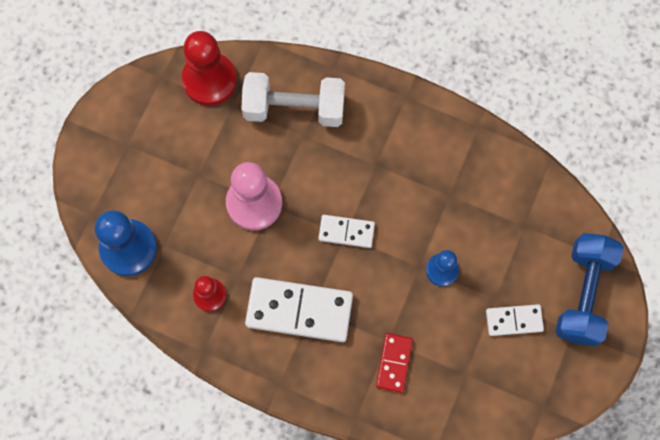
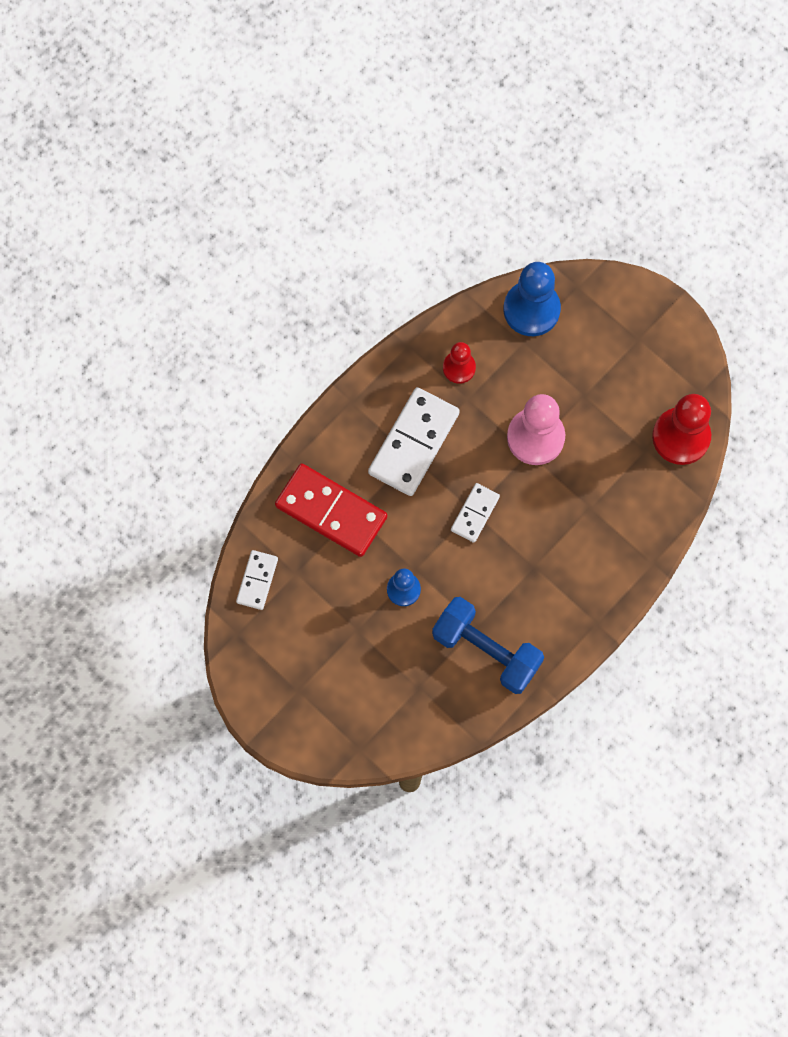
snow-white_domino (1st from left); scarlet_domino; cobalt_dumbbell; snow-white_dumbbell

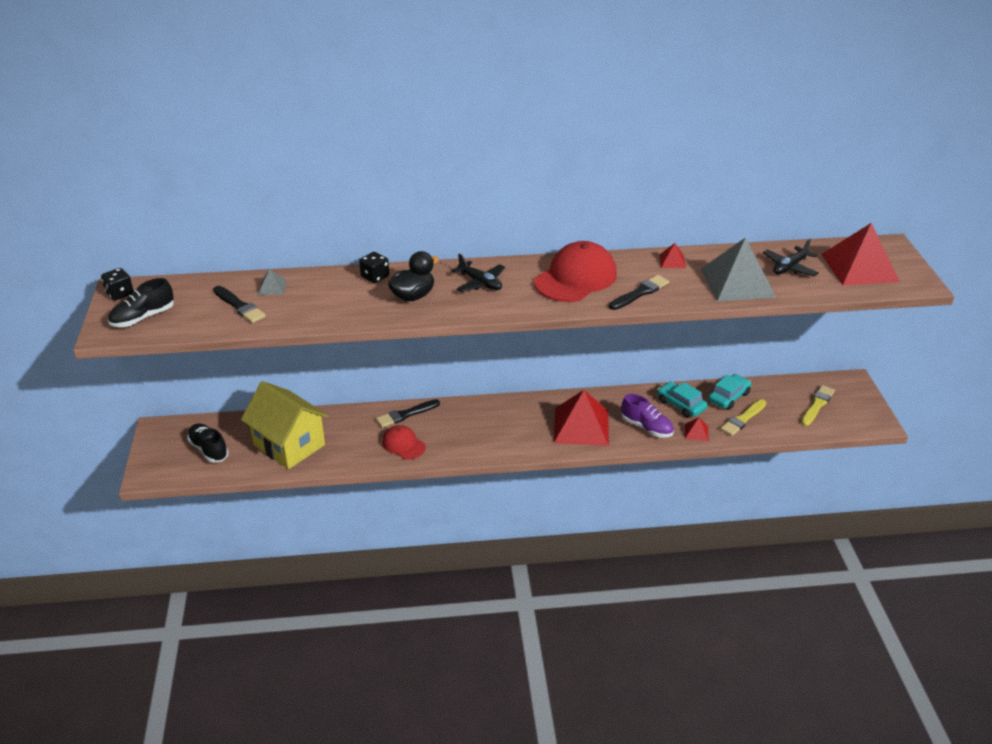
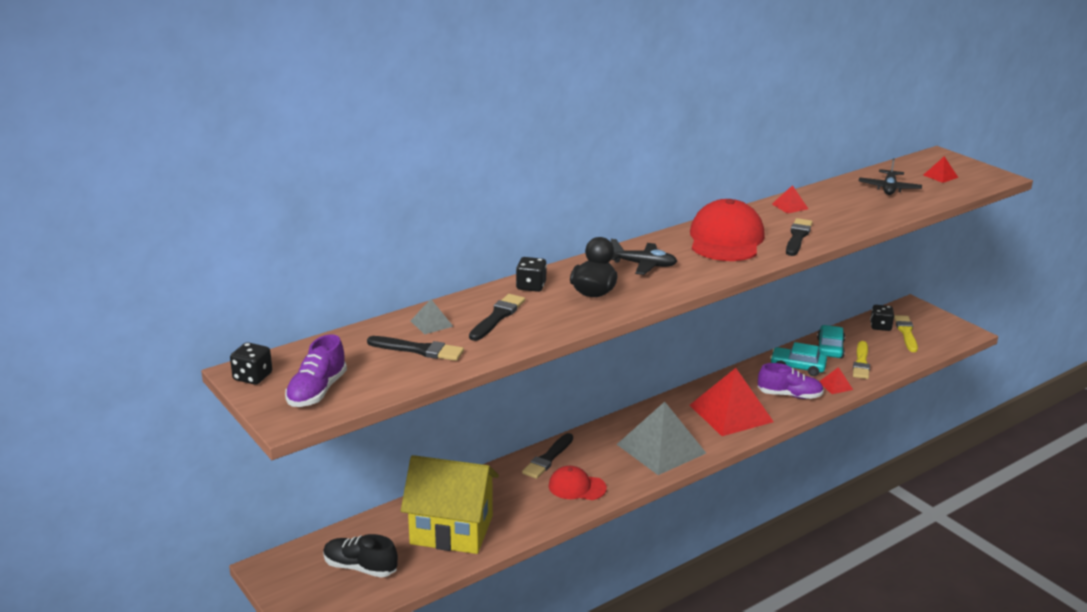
royal_purple_sneaker (1st from left); jet-black_paint_brush (2nd from left); grey_pyramid (2nd from left); jet-black_die (3rd from left); scarlet_pyramid (4th from left)

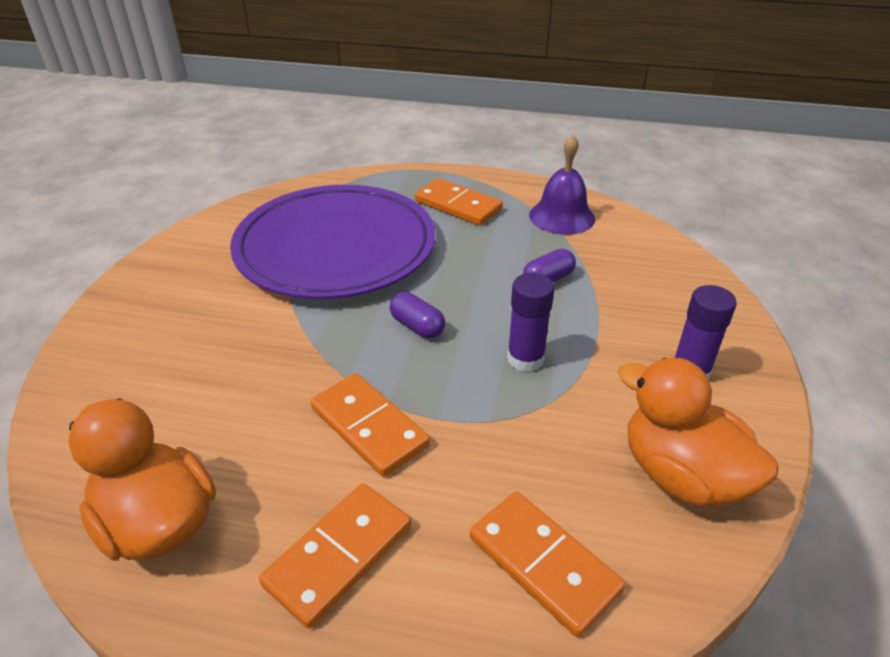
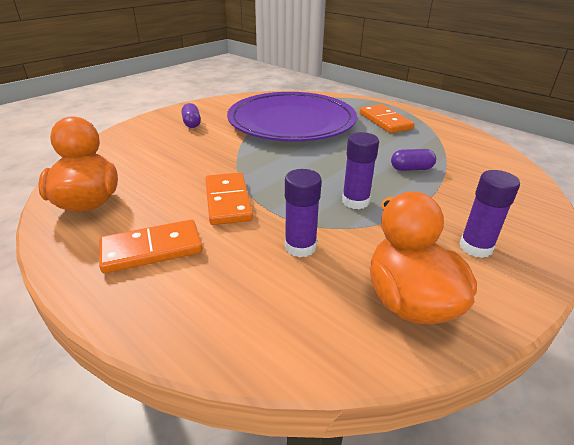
royal_purple_pill (1st from left); royal_purple_glue_stick (1st from left); orange_domino (4th from left in the first image); royal_purple_hand_bell

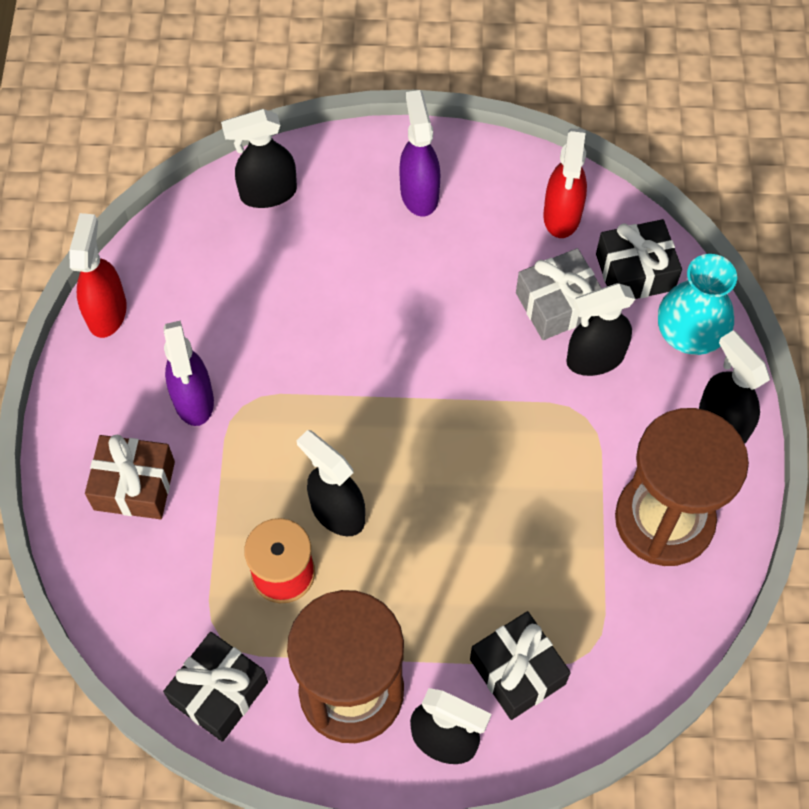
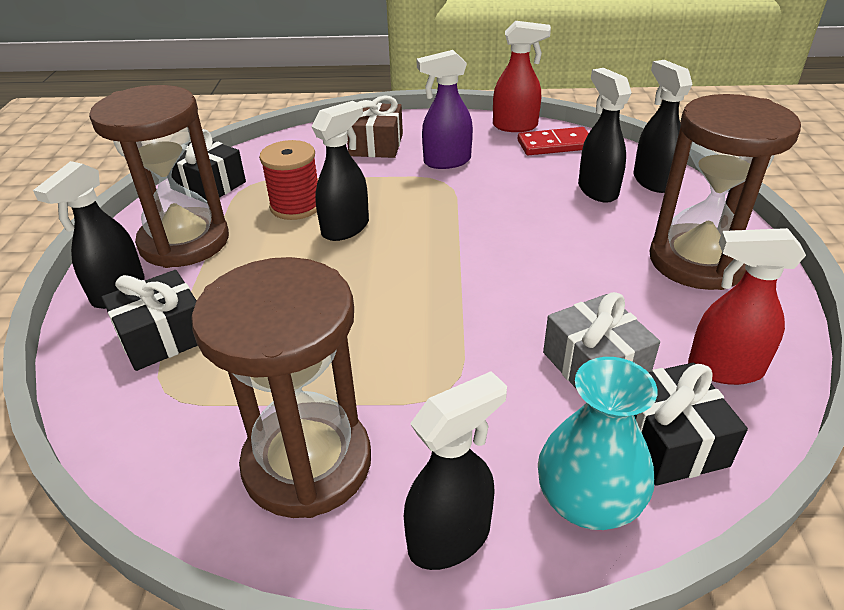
scarlet_domino; jet-black_spray_bottle (4th from left); dark_brown_sandglass (3rd from left)

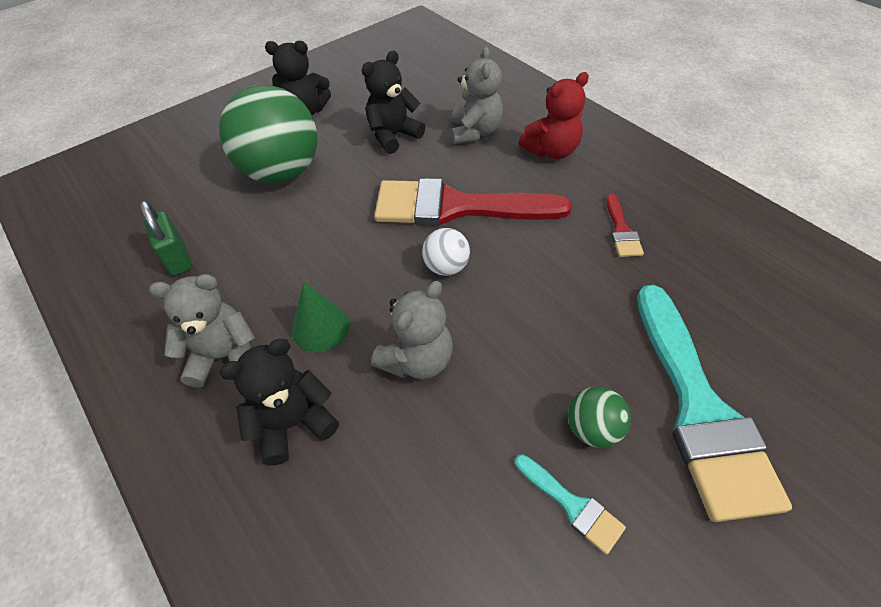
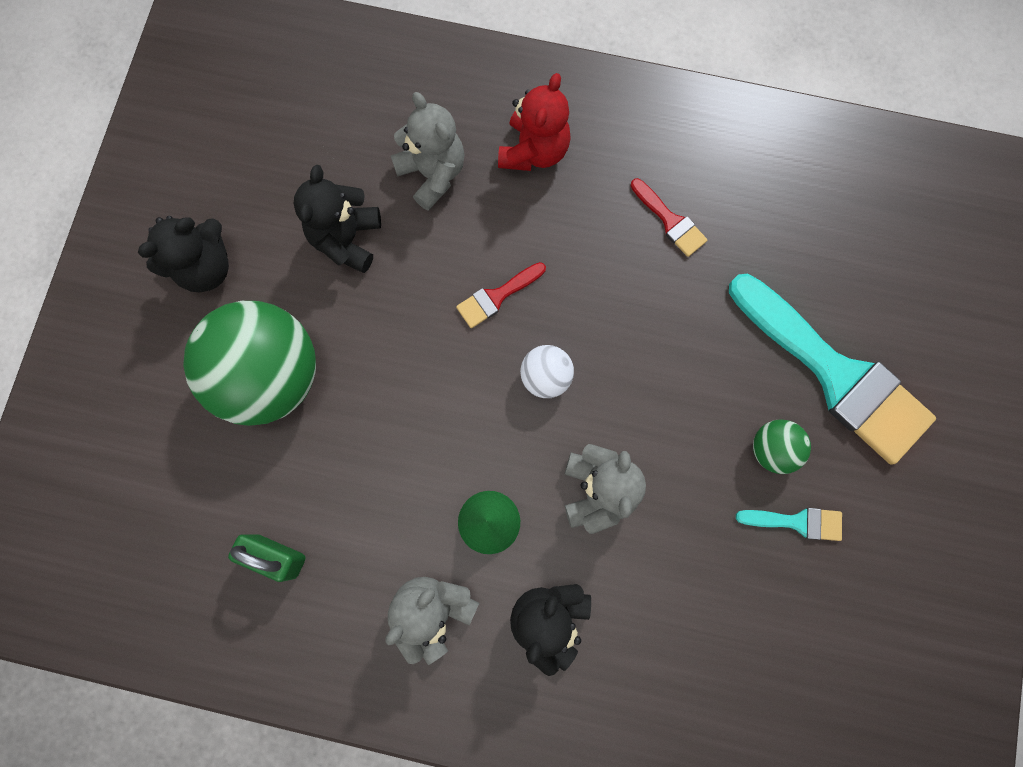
scarlet_paint_brush (1st from left)

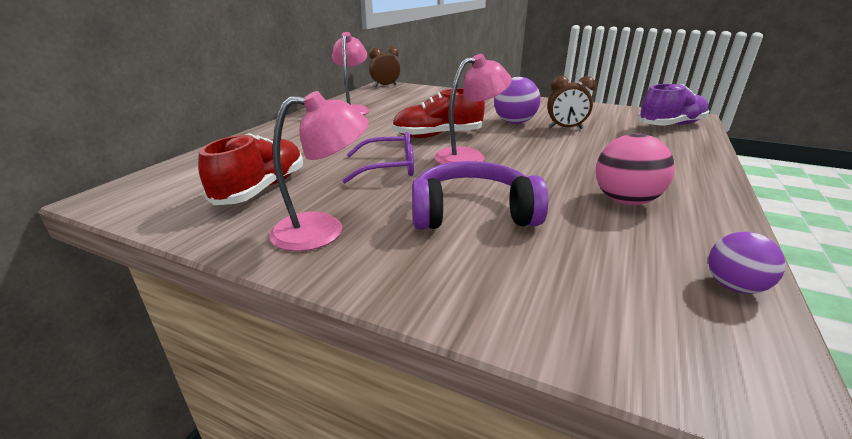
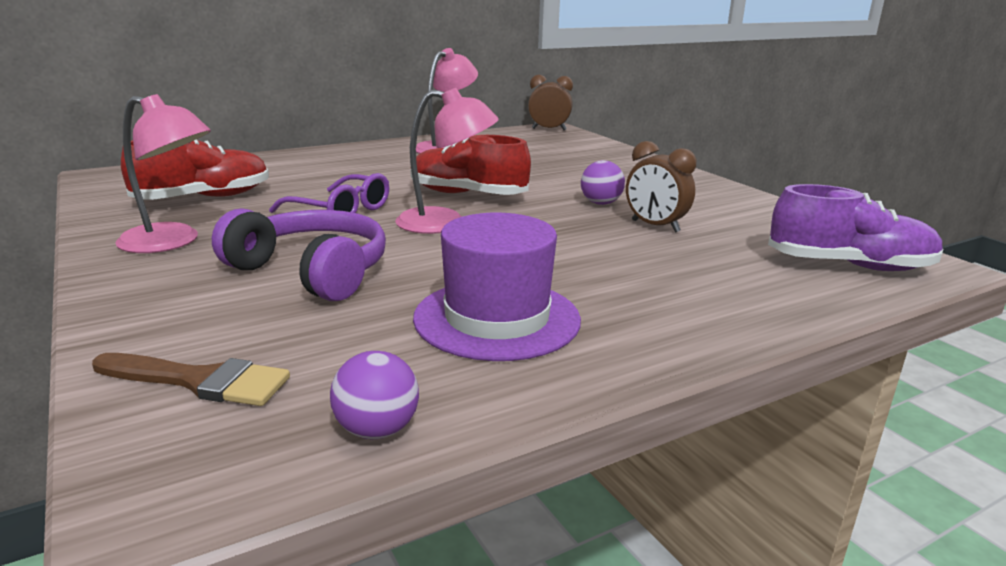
dark_brown_paint_brush; royal_purple_hat; royal_purple_play_ball (2nd from left)

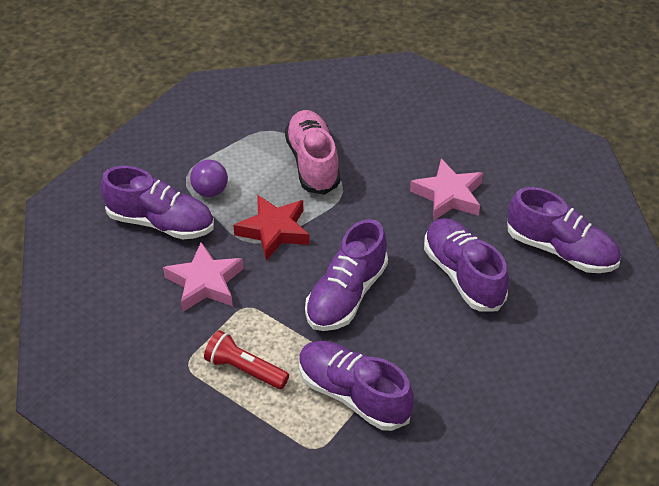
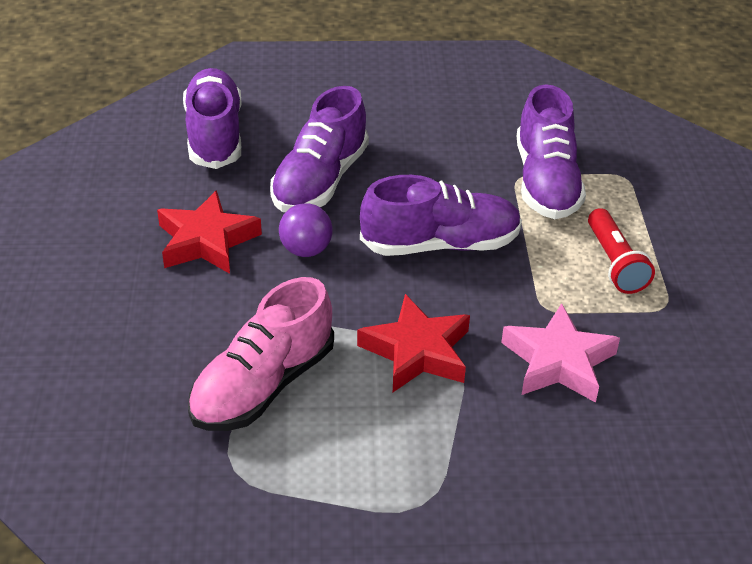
scarlet_star_shape (1st from left); royal_purple_play_ball; royal_purple_sneaker (1st from left in the first image)

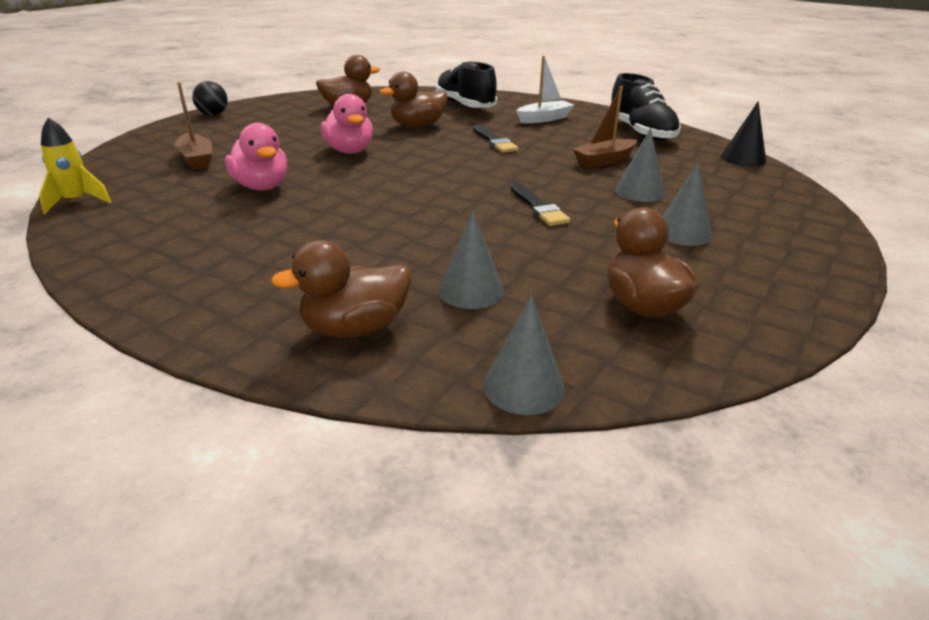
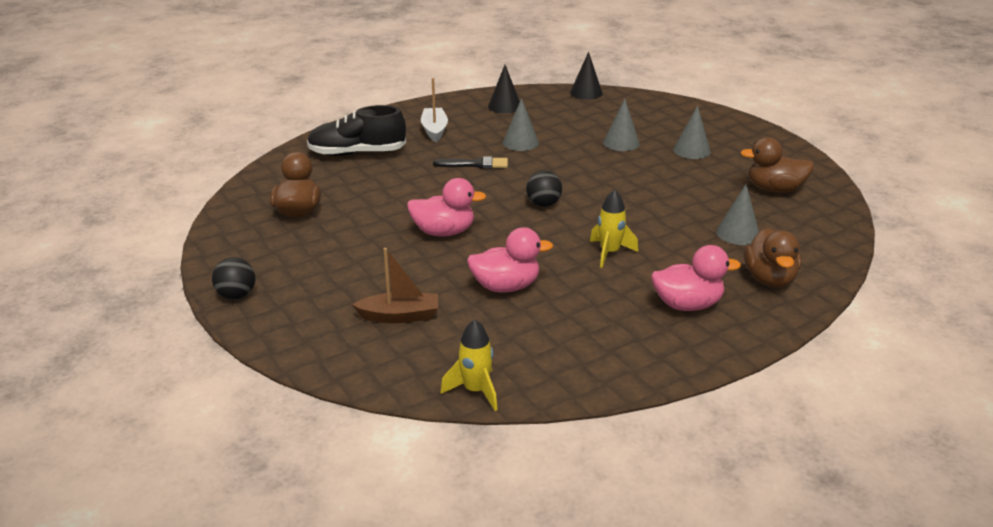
jet-black_cone (1st from left); grey_cone (1st from left); jet-black_play_ball (2nd from left); golden_toy_rocket (2nd from left); pink_rubber_duck (3rd from left); dark_brown_rubber_duck (3rd from left in the first image); jet-black_paint_brush (2nd from left in the first image); dark_brown_boat (2nd from left in the first image)

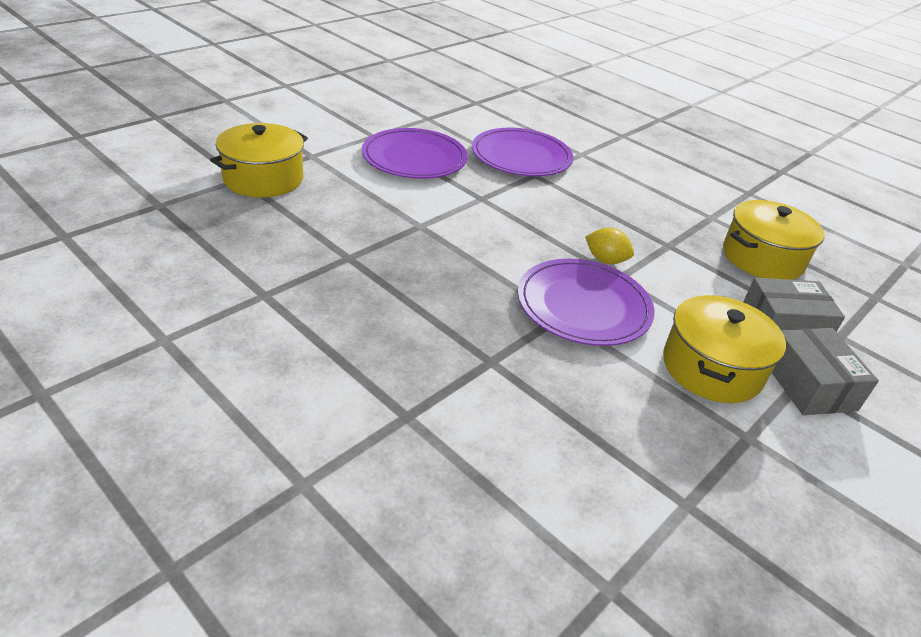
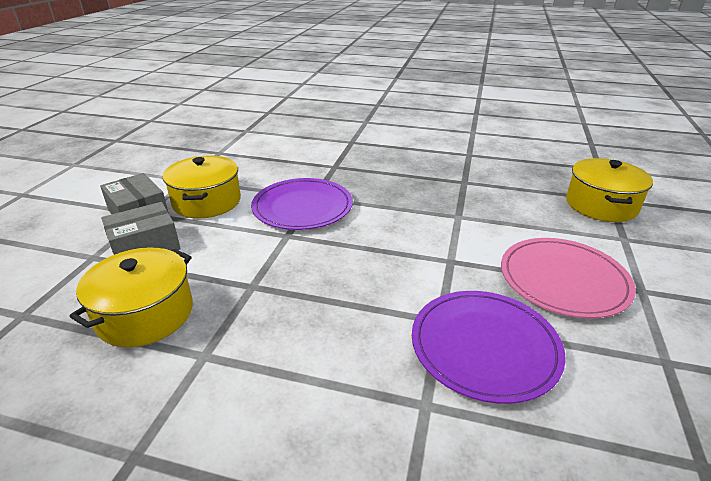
pink_plate; golden_toy_lemon

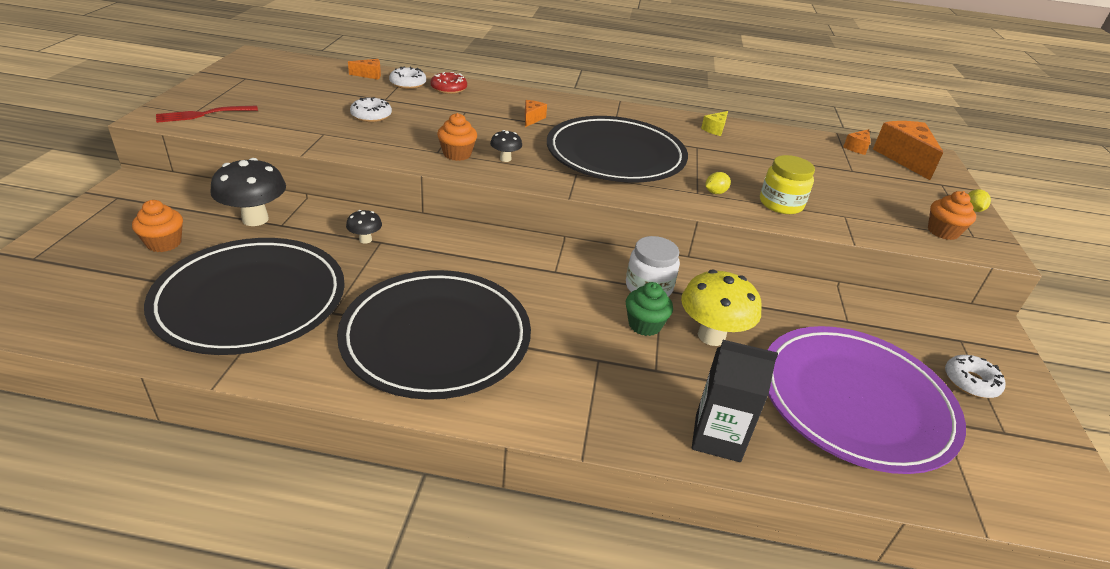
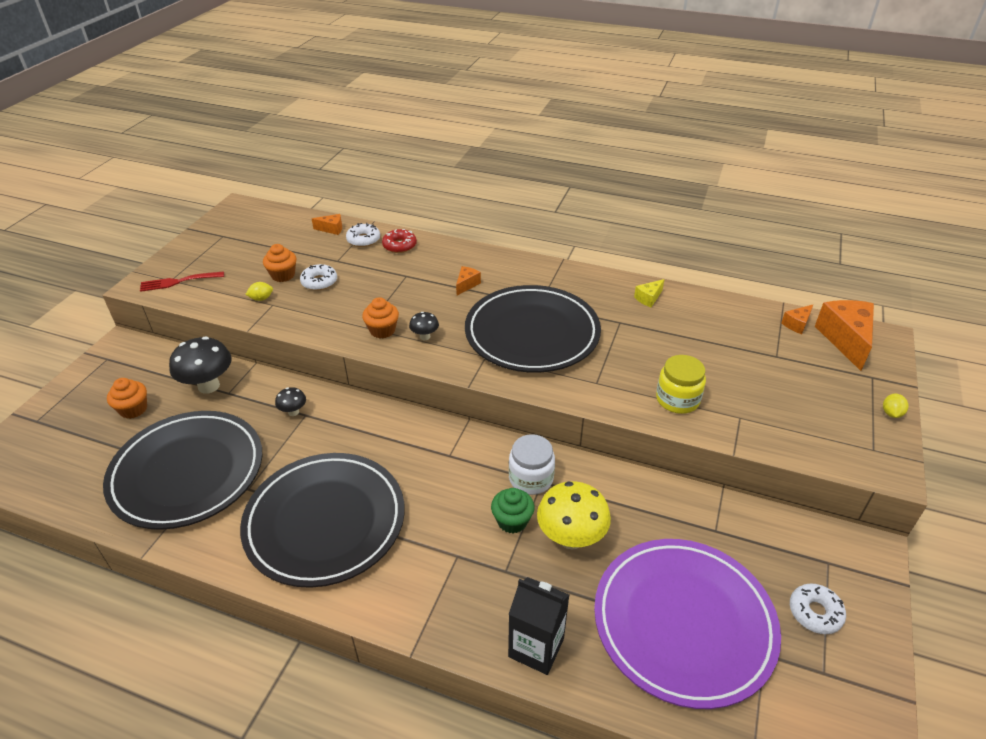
golden_toy_lemon (1st from left); orange_fairy_cake (2nd from left)

